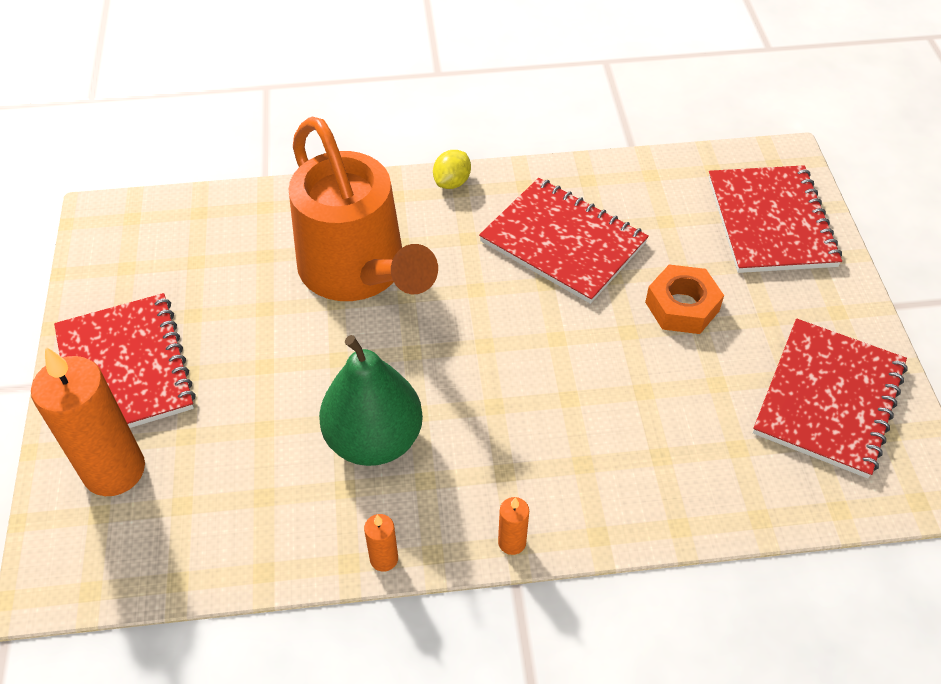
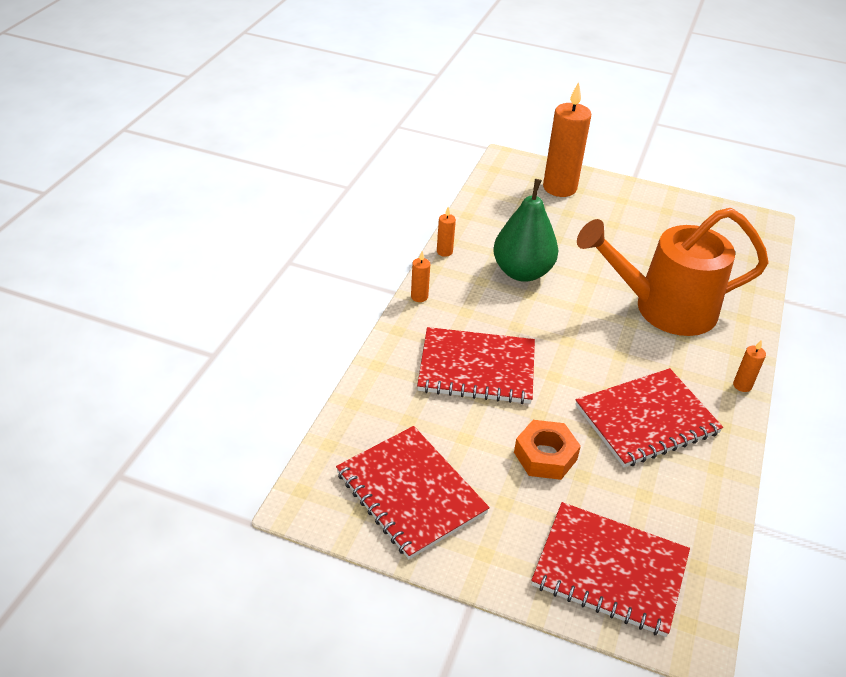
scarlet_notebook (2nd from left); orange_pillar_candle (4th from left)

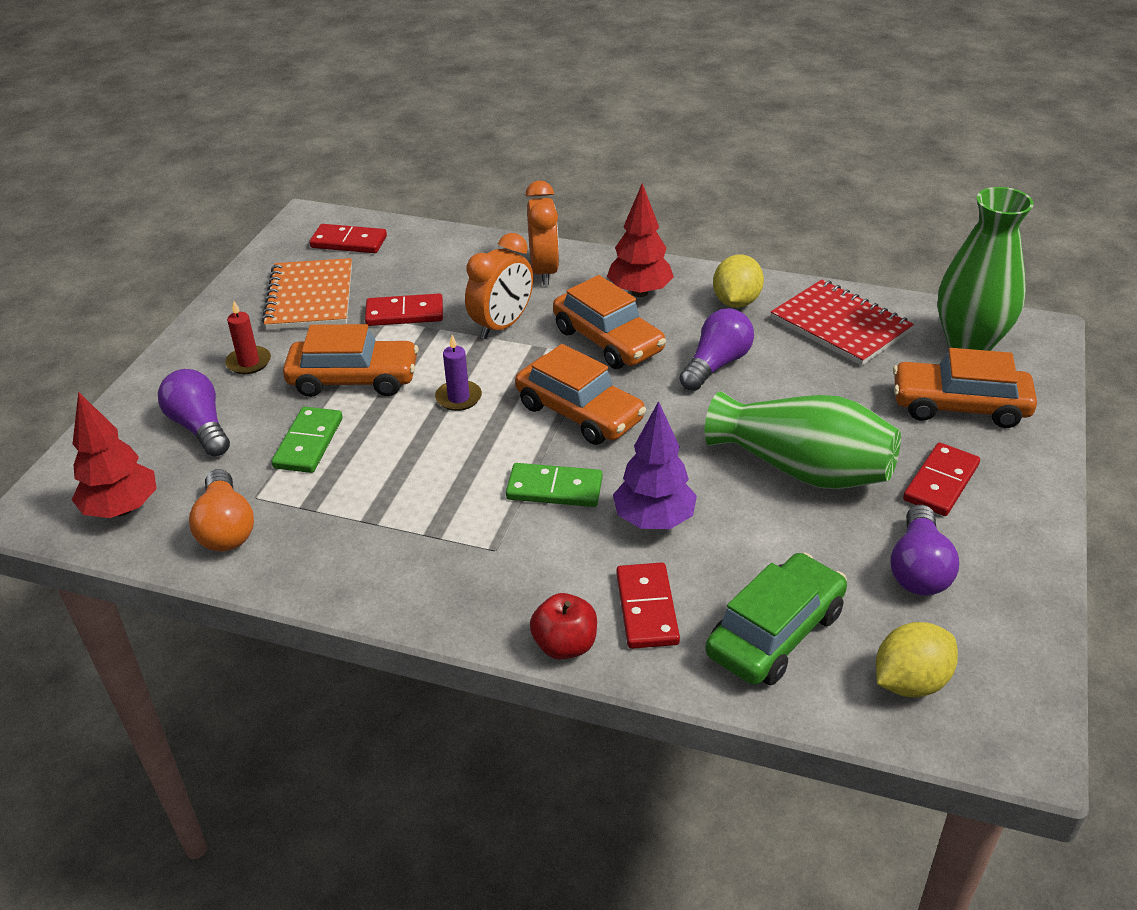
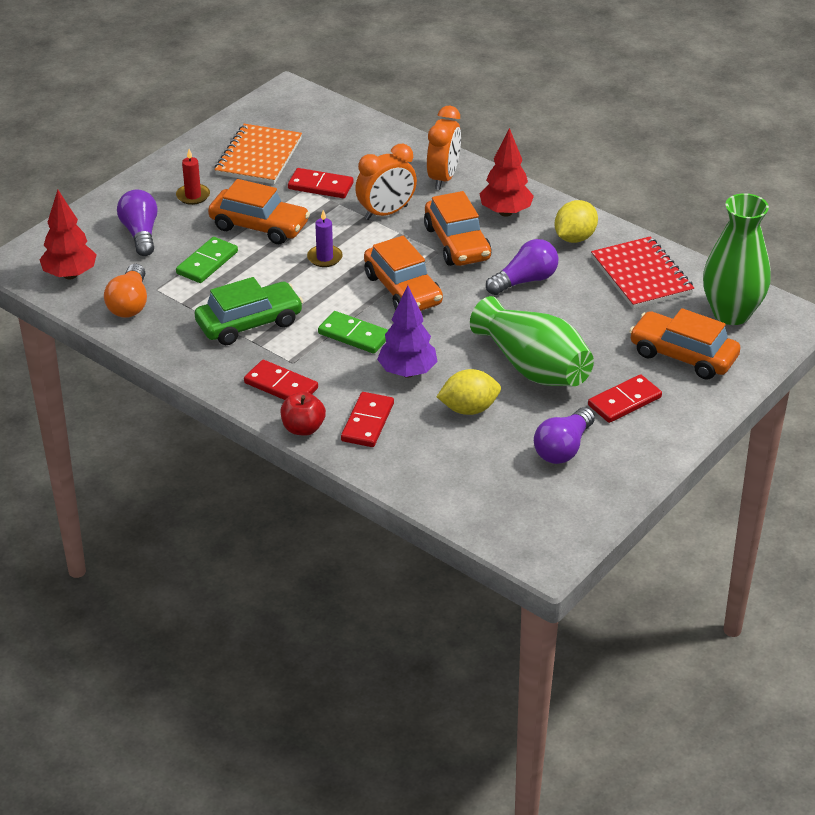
green_car; scarlet_domino (1st from left); golden_toy_lemon (1st from left)

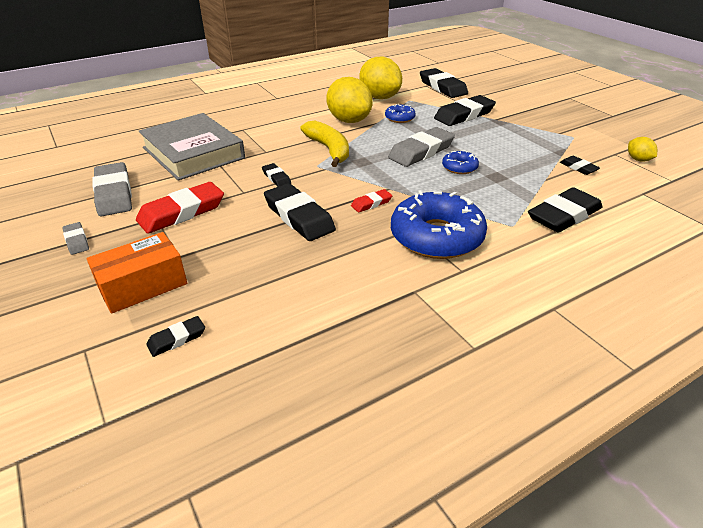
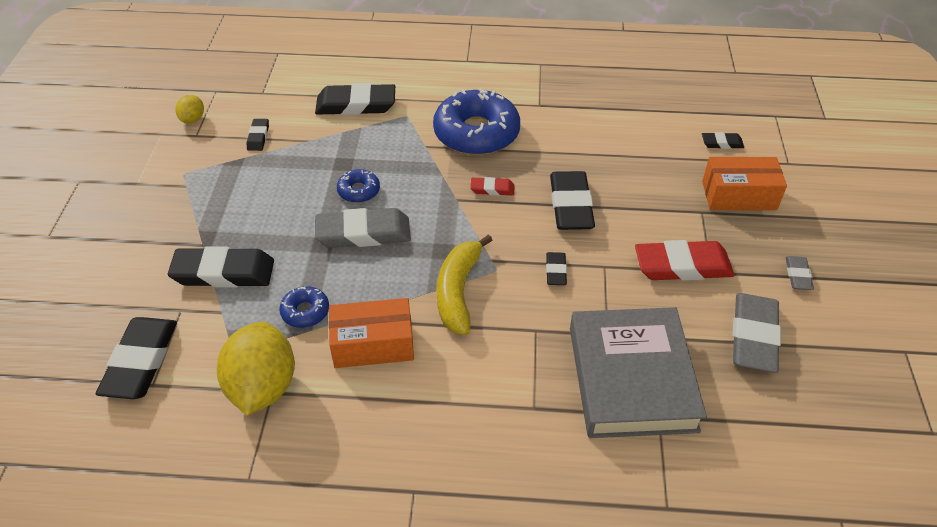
orange_package (1st from left)

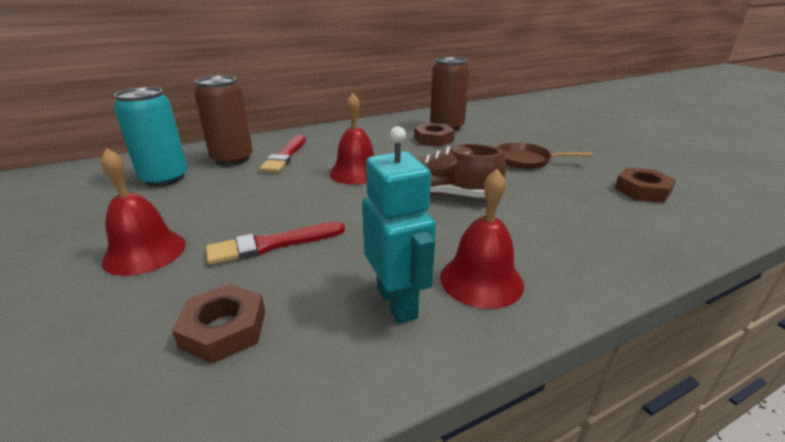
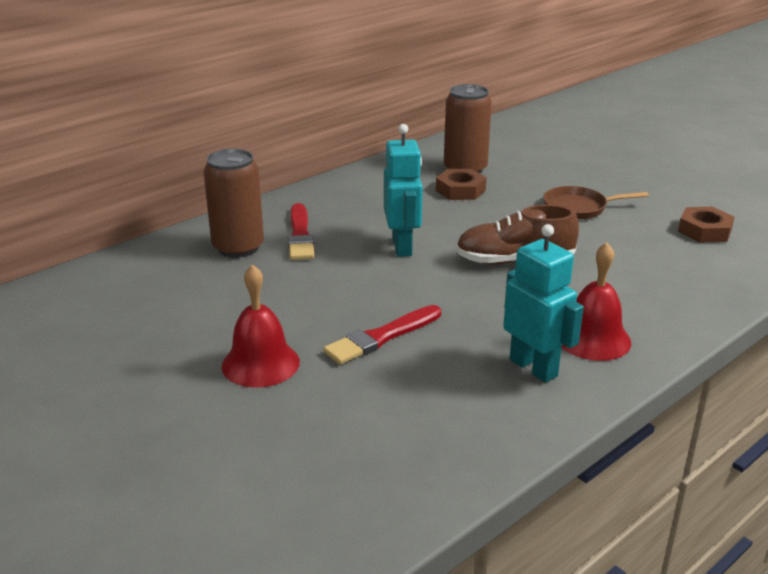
teal_robot (1st from left); teal_tin; dark_brown_hex_nut (1st from left in the first image)

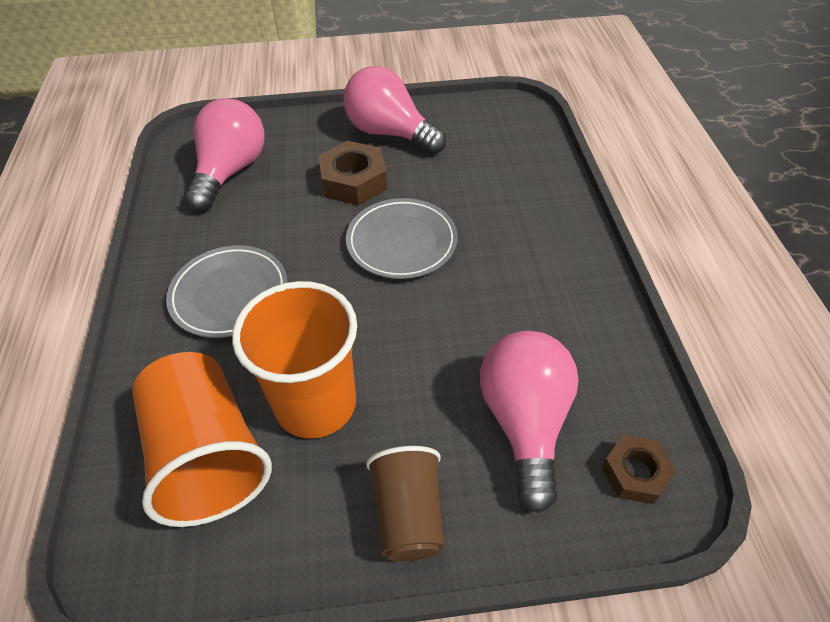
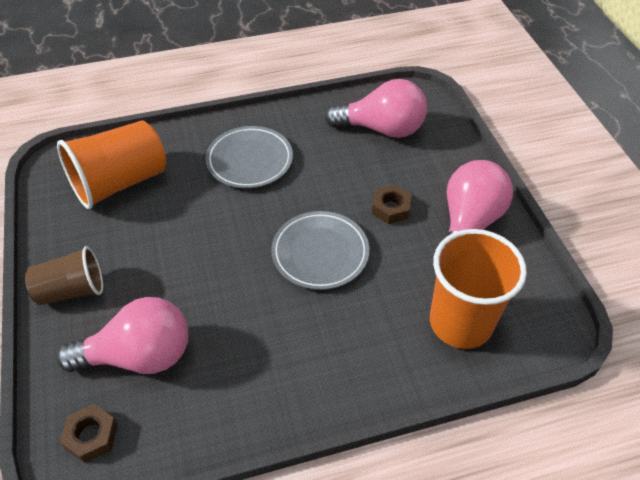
dark_brown_hex_nut (2nd from left); orange_cup (2nd from left)

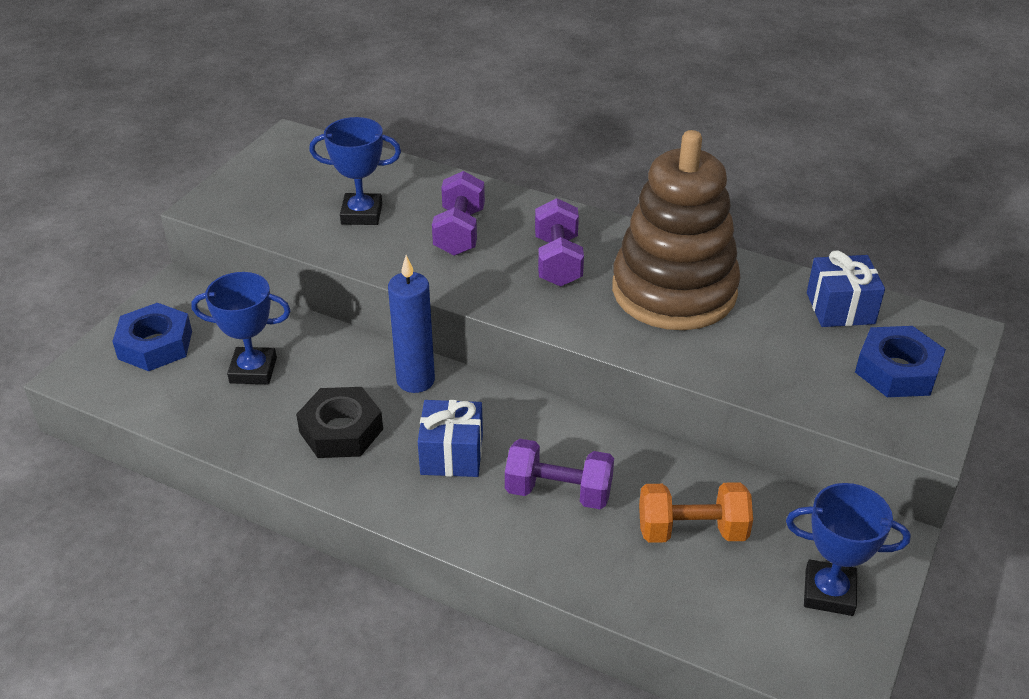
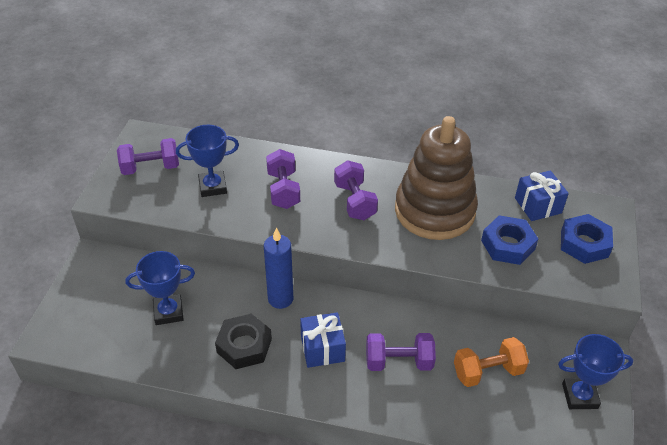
royal_purple_dumbbell (1st from left); cobalt_hex_nut (1st from left)

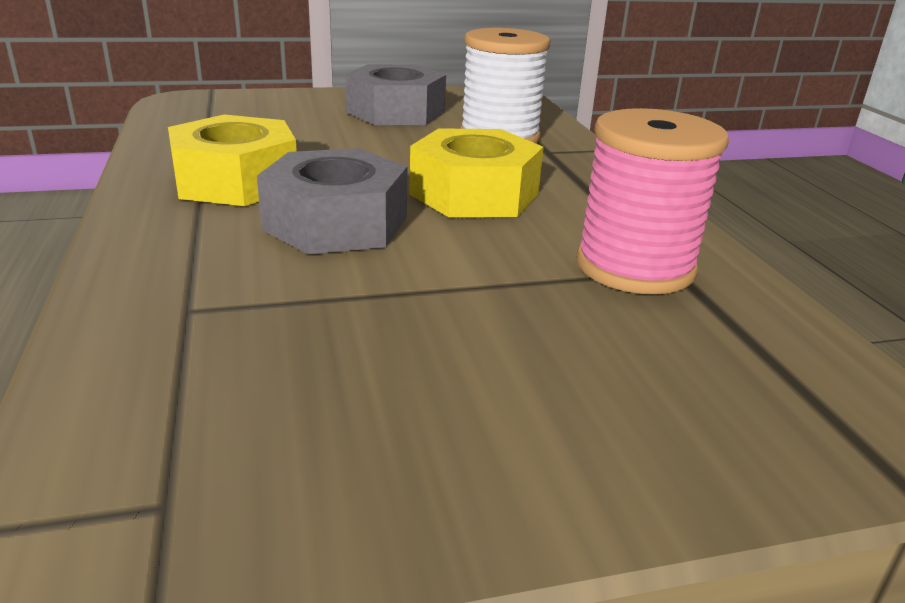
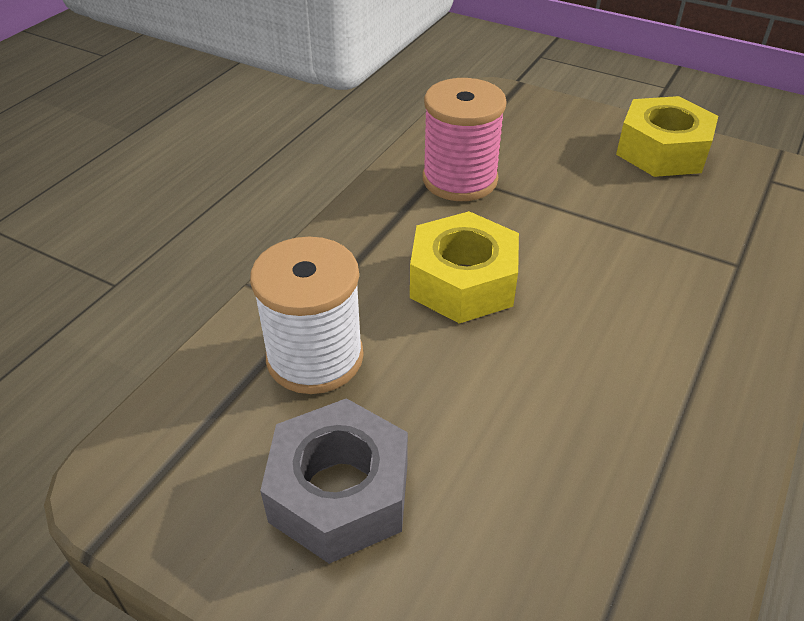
golden_hex_nut (2nd from left); grey_hex_nut (1st from left in the first image)

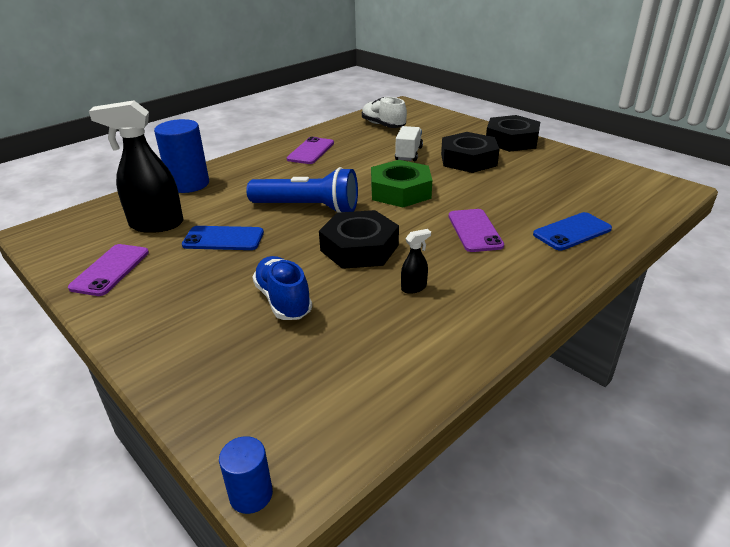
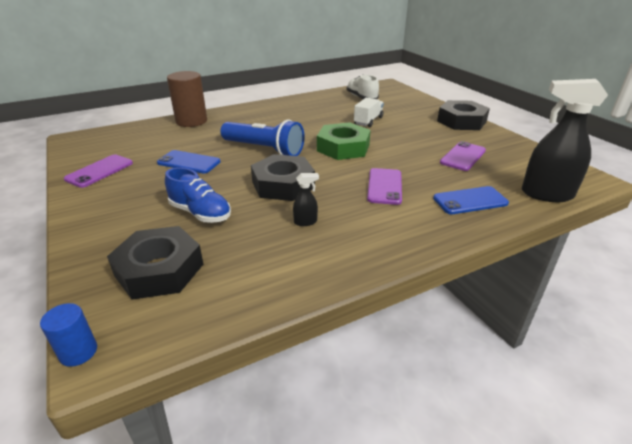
jet-black_hex_nut (1st from left); cobalt_sneaker; dark_brown_cylinder; royal_purple_phone (3rd from left); jet-black_spray_bottle (2nd from left)

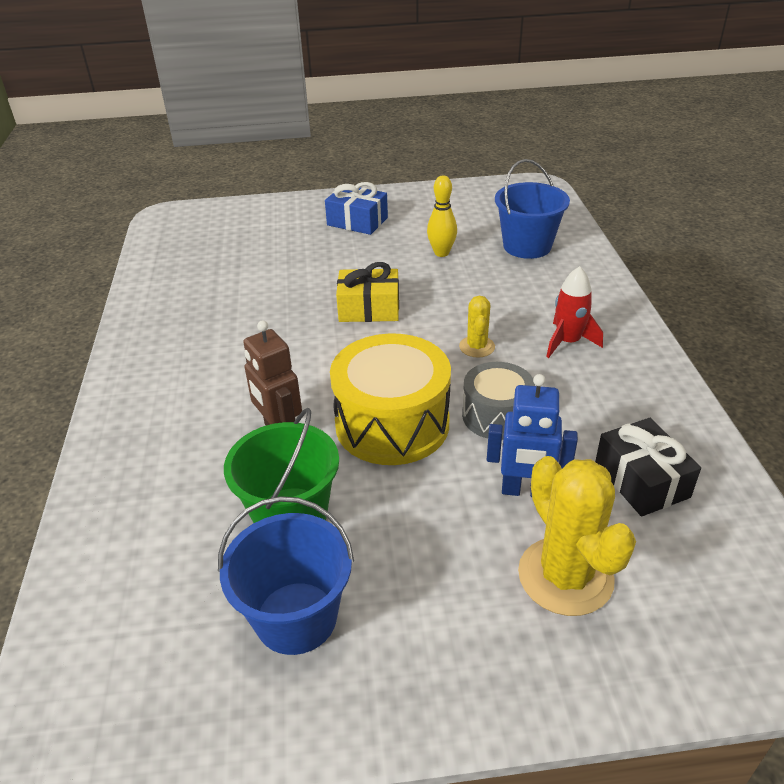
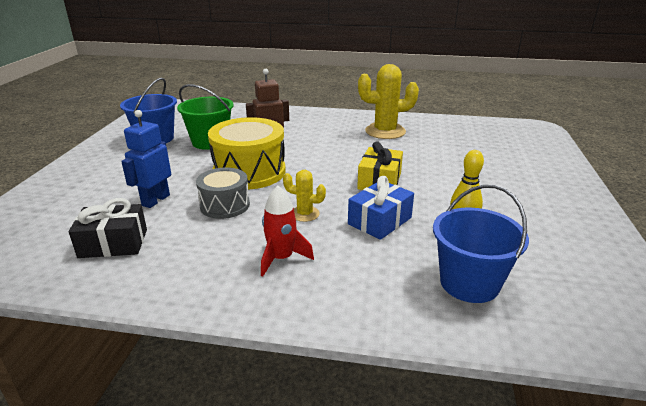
cobalt_gift; golden_saguaro_cactus (2nd from left)

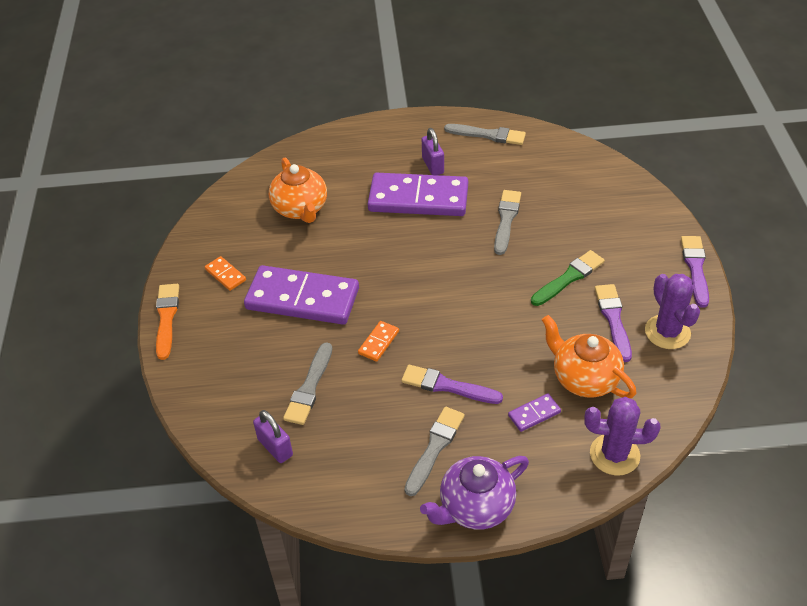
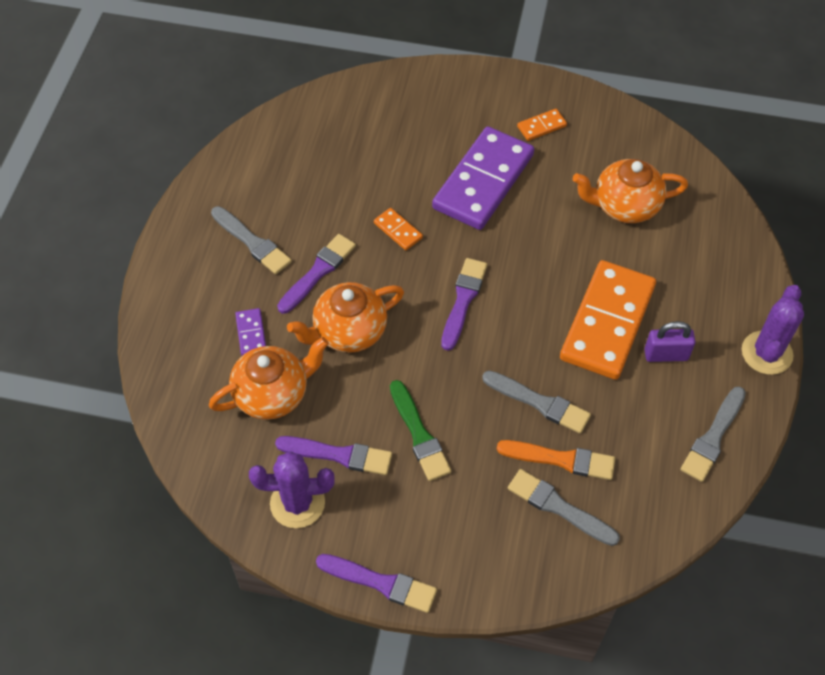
orange_tea_pot (2nd from left); royal_purple_paint_brush (4th from left); orange_paint_brush; grey_paint_brush (3rd from left); orange_domino (3rd from left); royal_purple_saguaro_cactus (2nd from left); royal_purple_lock (1st from left in the first image); royal_purple_tea_pot

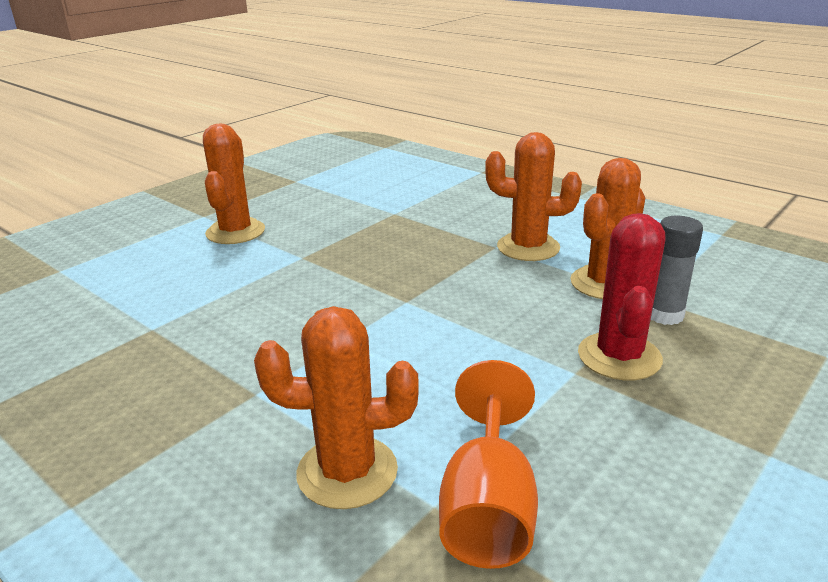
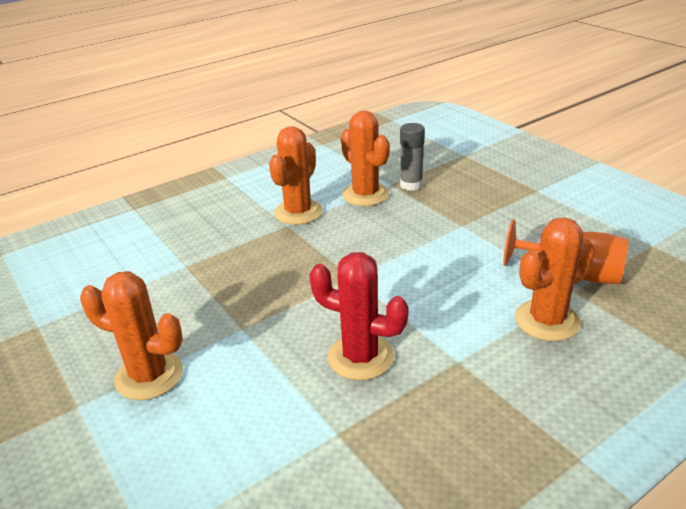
scarlet_saguaro_cactus; orange_saguaro_cactus (4th from left)

